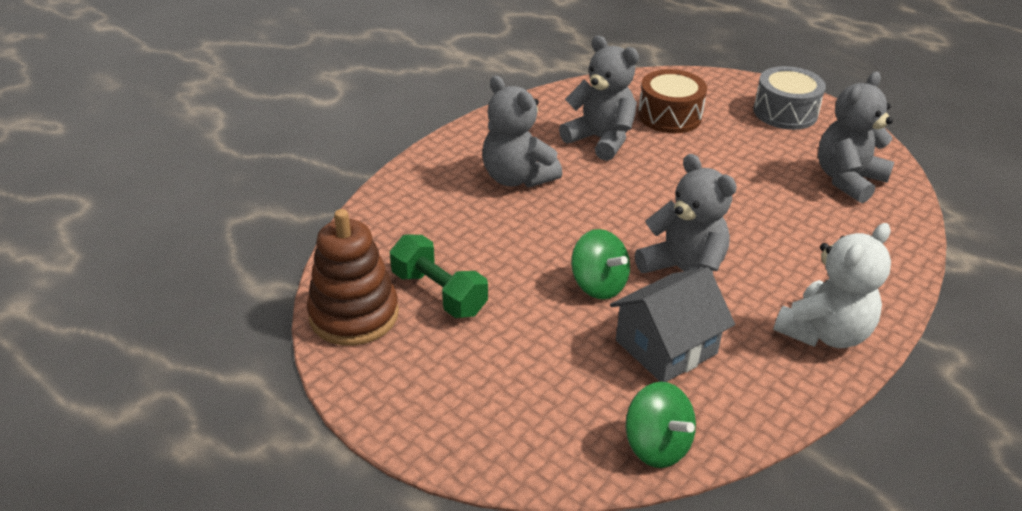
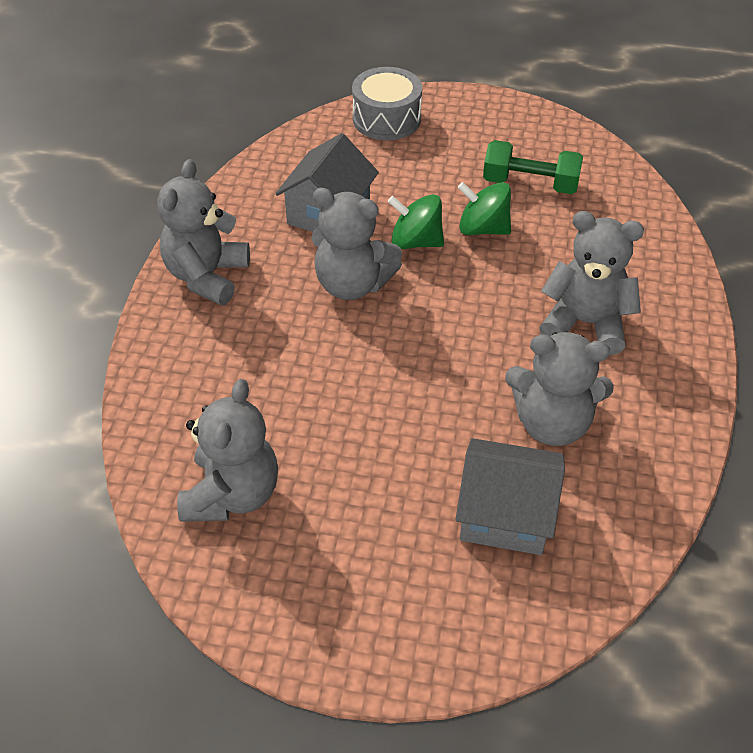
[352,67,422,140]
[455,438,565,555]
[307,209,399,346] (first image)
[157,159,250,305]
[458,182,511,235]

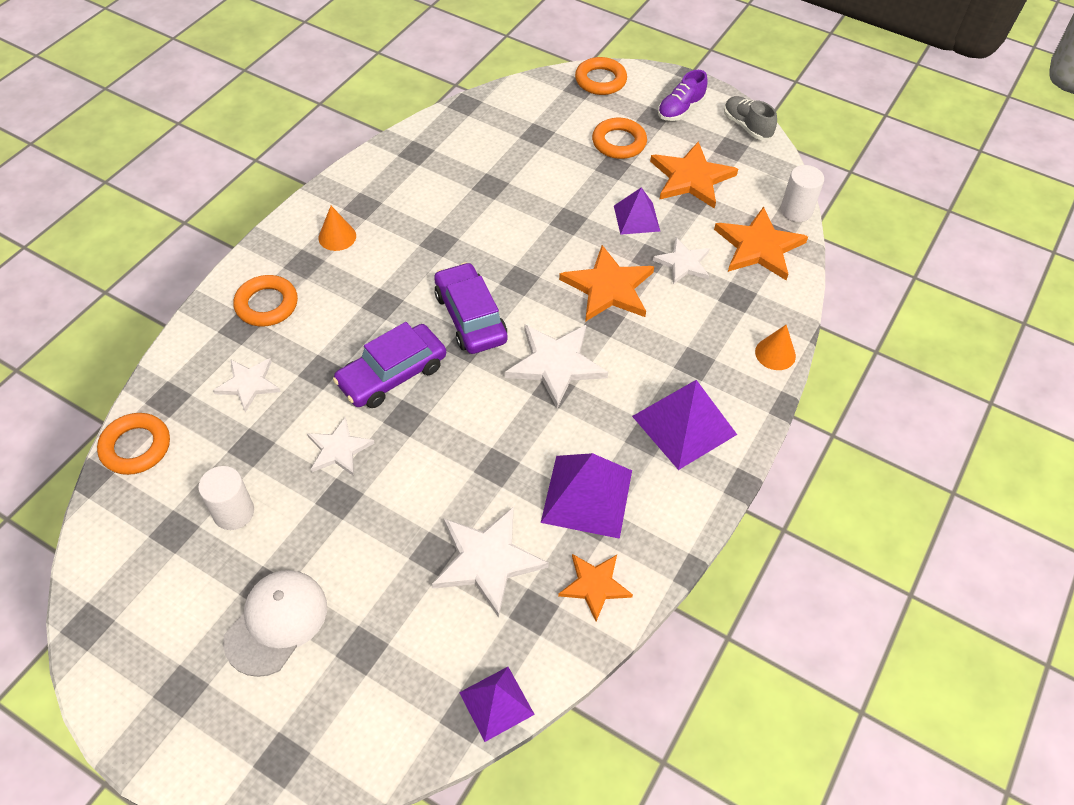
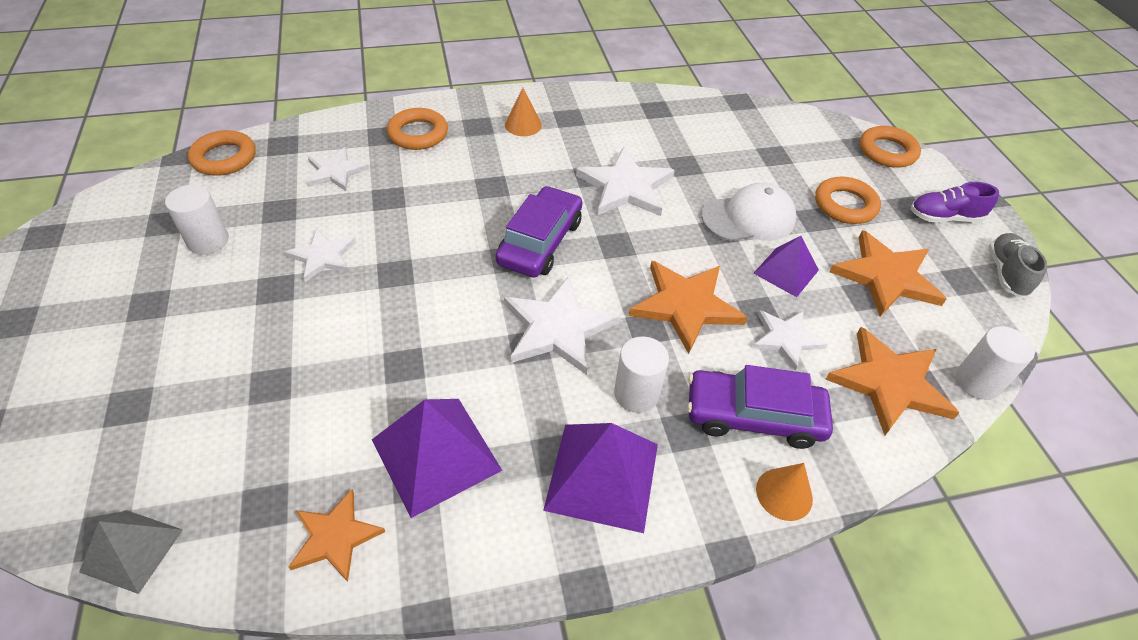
[687,365,833,449]
[576,147,675,216]
[701,183,796,241]
[79,510,183,594]
[614,337,669,413]

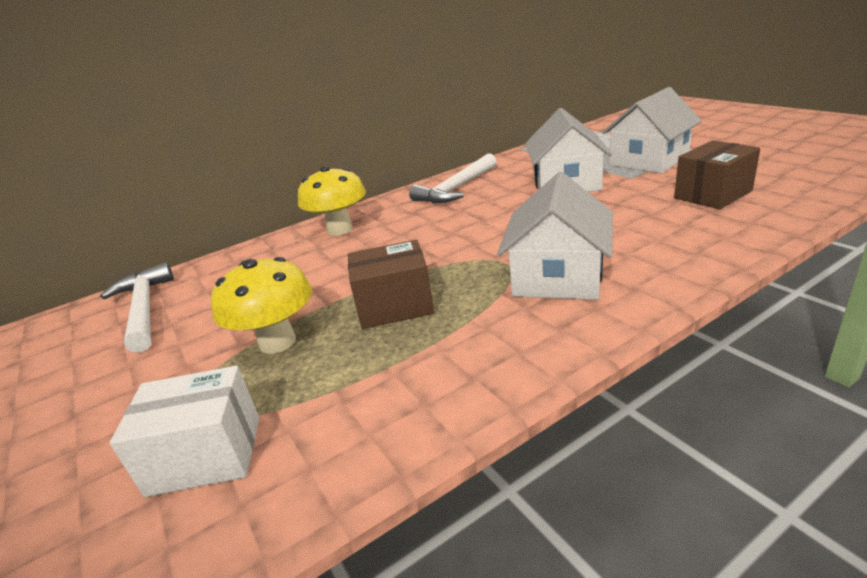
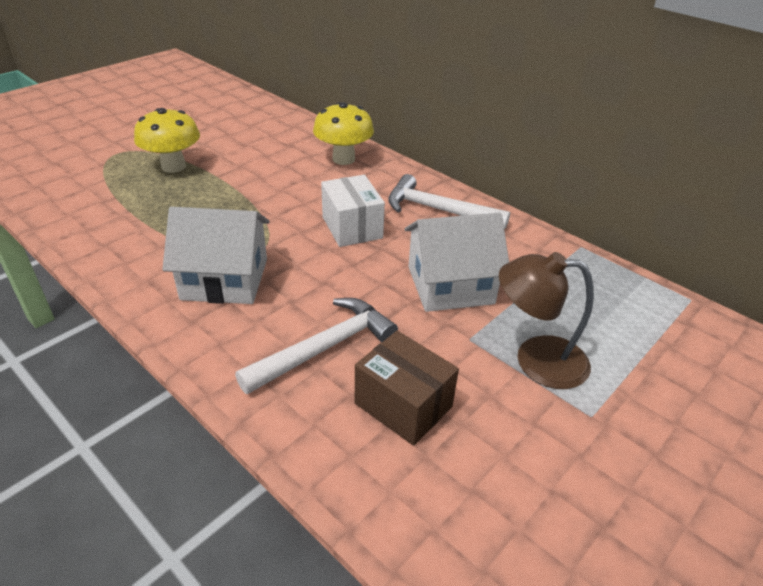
[499,252,594,389]
[347,240,434,329] (first image)
[235,298,398,394]
[321,175,385,247]

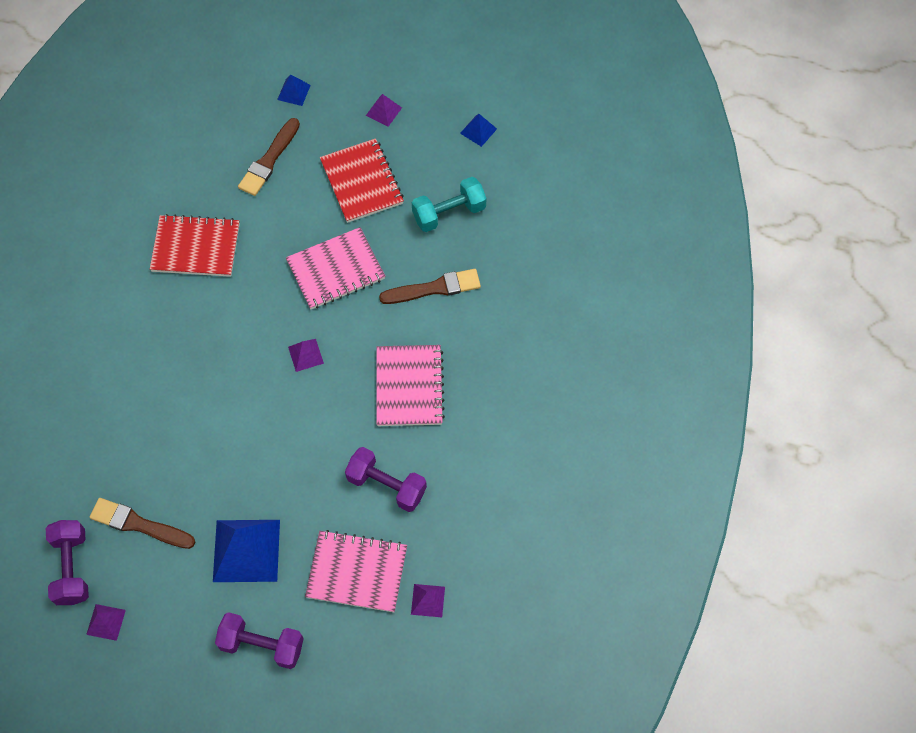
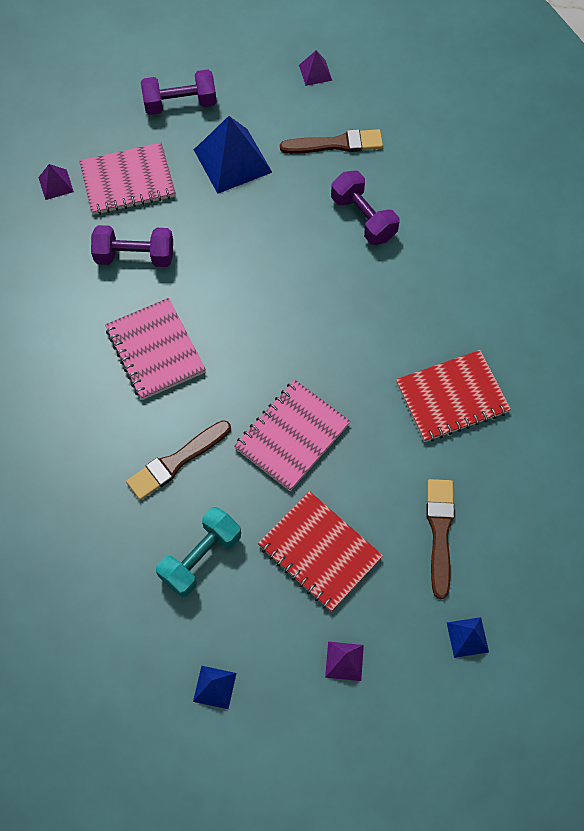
[288,339,324,372] (first image)
[331,171,399,245]

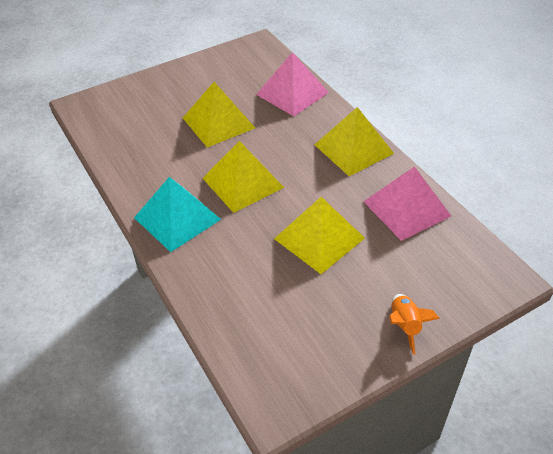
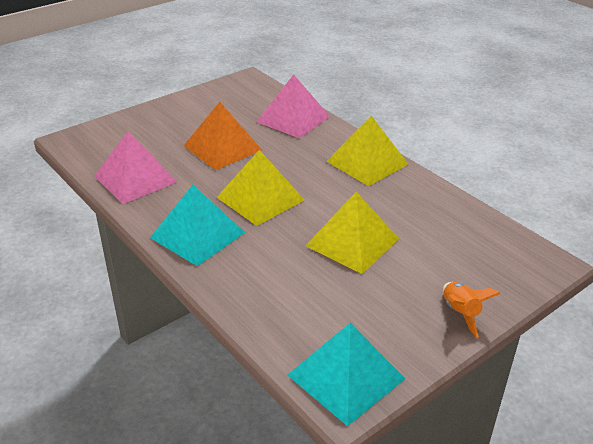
[184,102,263,170]
[95,131,177,204]
[288,323,405,426]

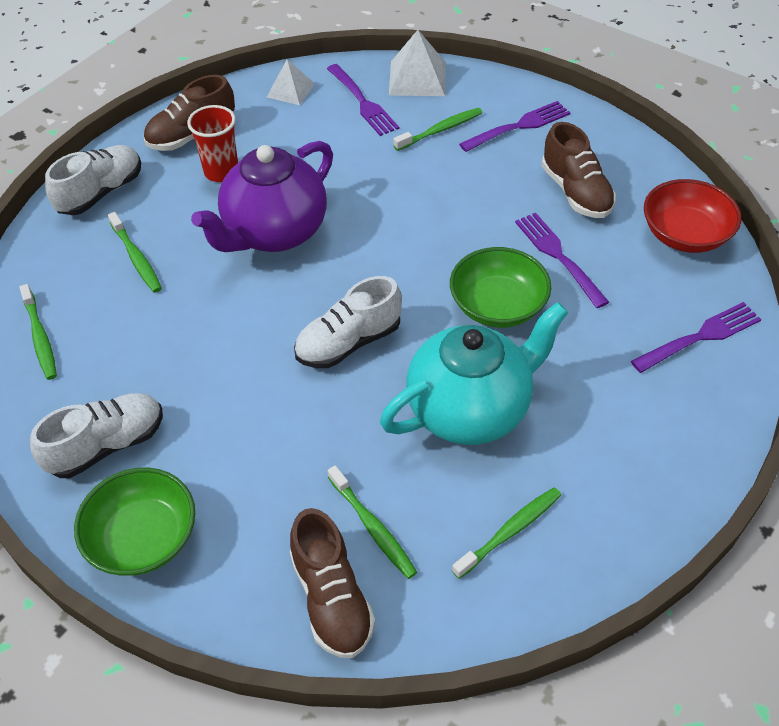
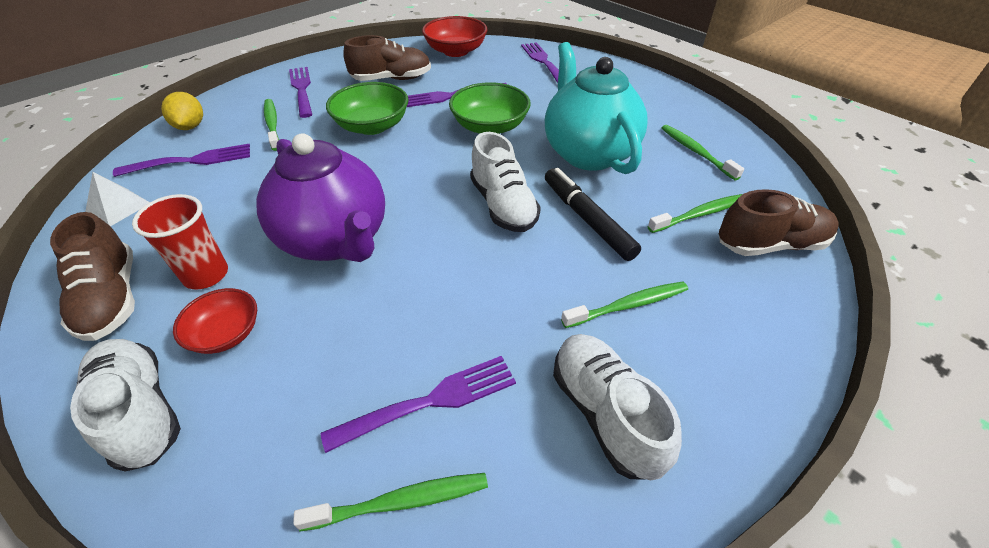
[161,92,203,130]
[561,281,688,328]
[326,82,408,135]
[545,168,641,261]
[173,288,257,354]
[321,356,516,453]

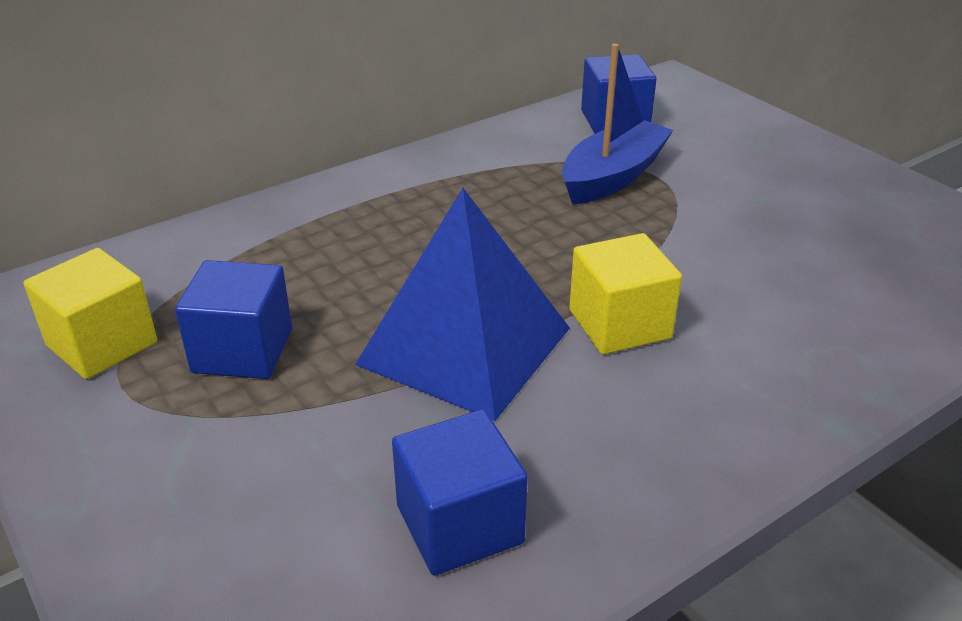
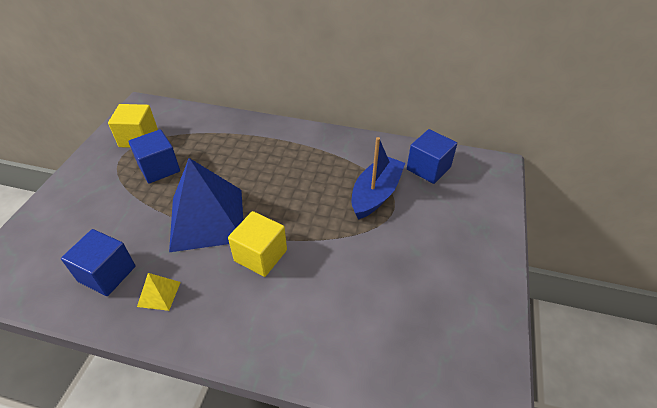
[352,137,405,220]
[137,273,181,311]

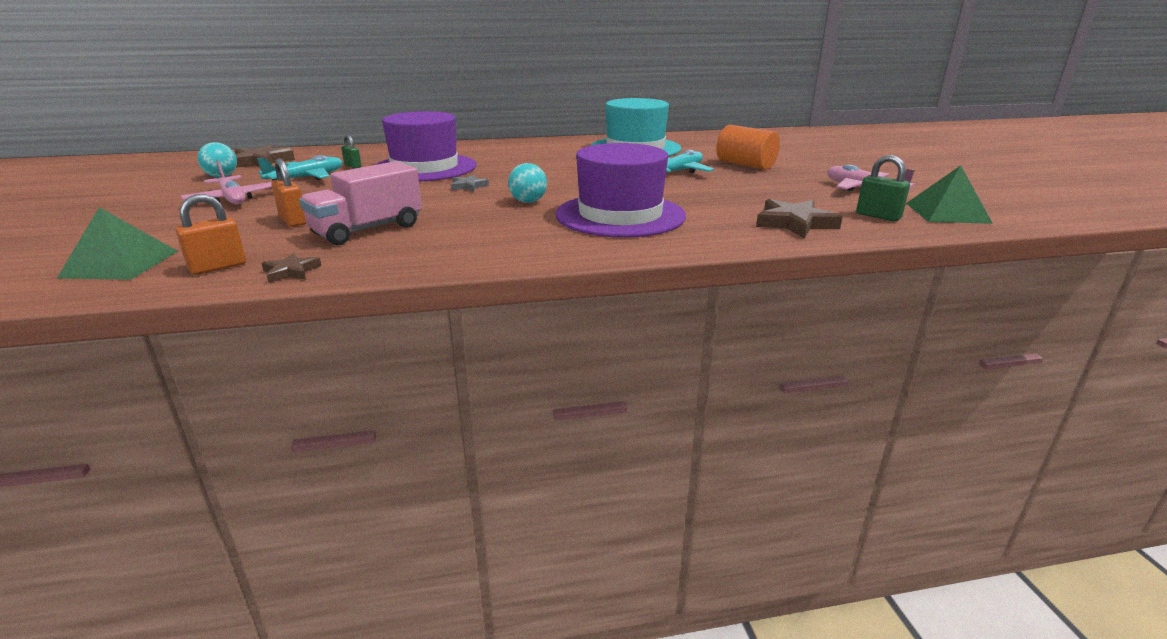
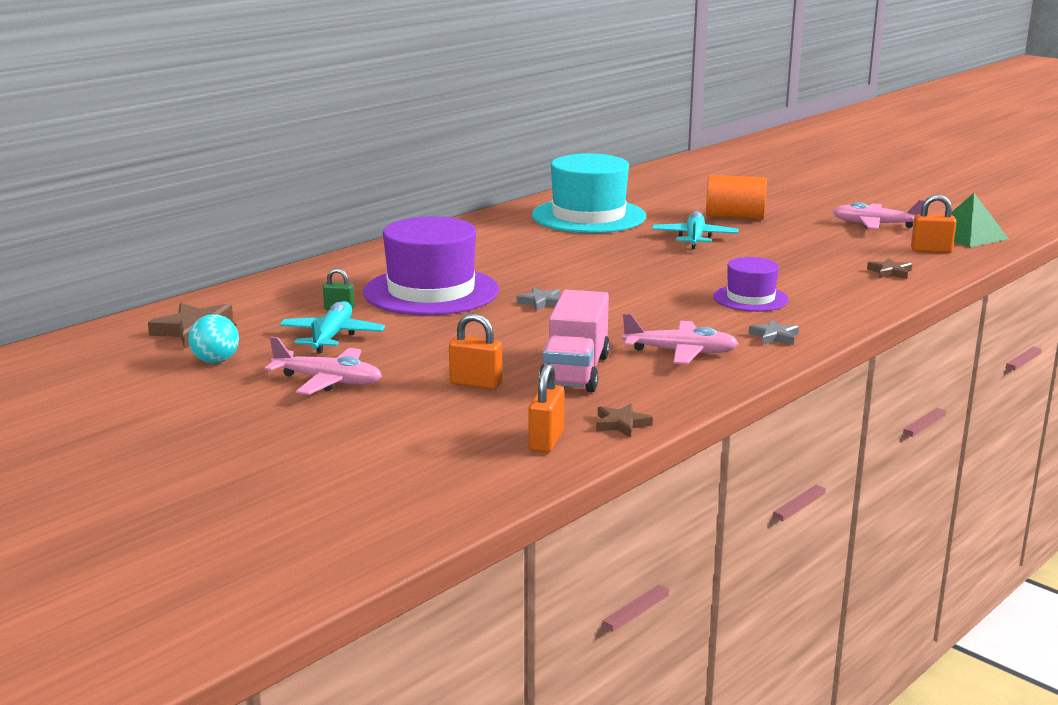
[713,257,789,312]
[911,194,957,253]
[508,163,547,203] (first image)
[867,258,912,279]
[57,207,178,280] (first image)
[622,313,739,364]
[749,320,799,345]

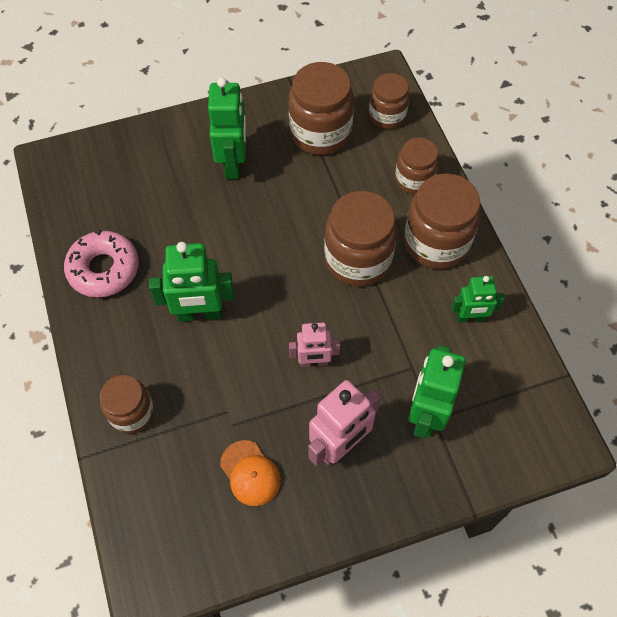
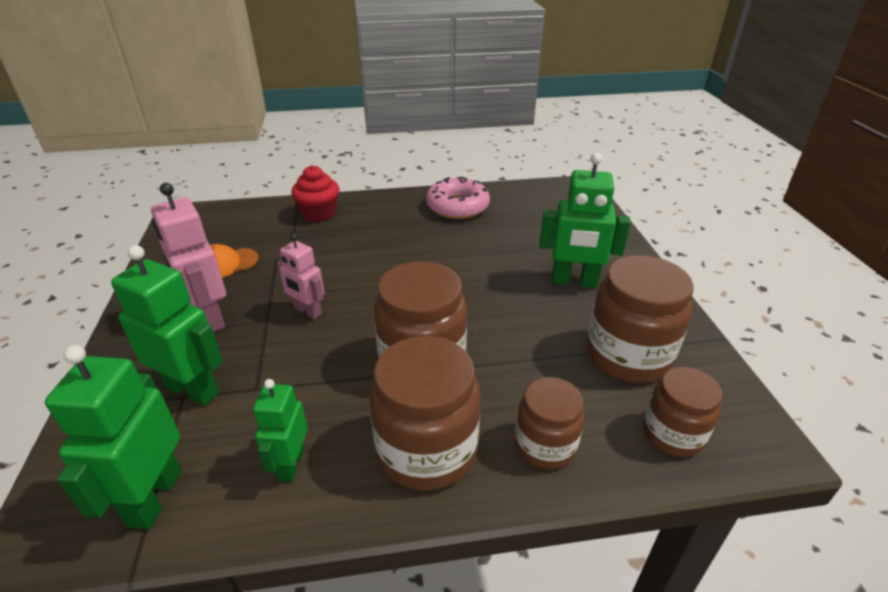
[45,345,182,529]
[277,234,324,320]
[291,165,339,222]

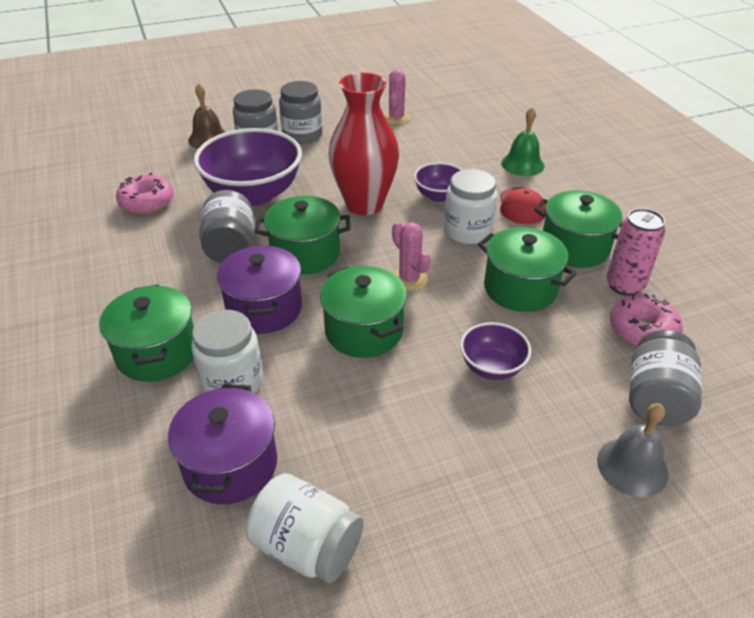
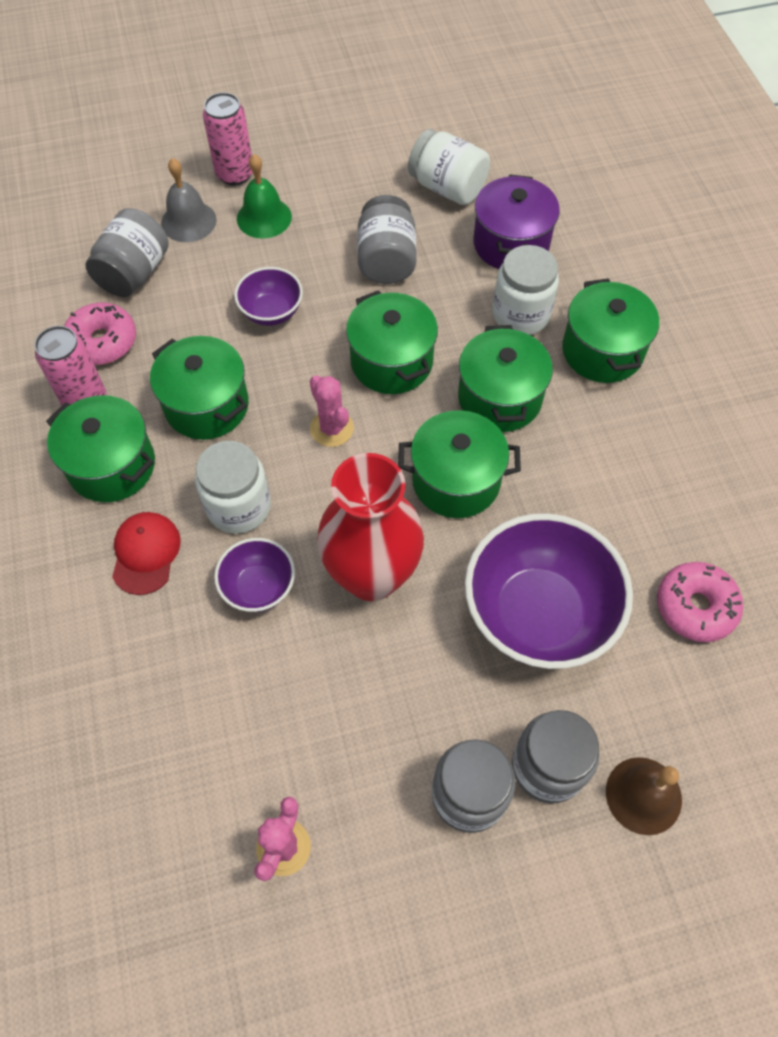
[237,154,292,238]
[357,195,416,284]
[458,325,553,432]
[203,92,253,186]

